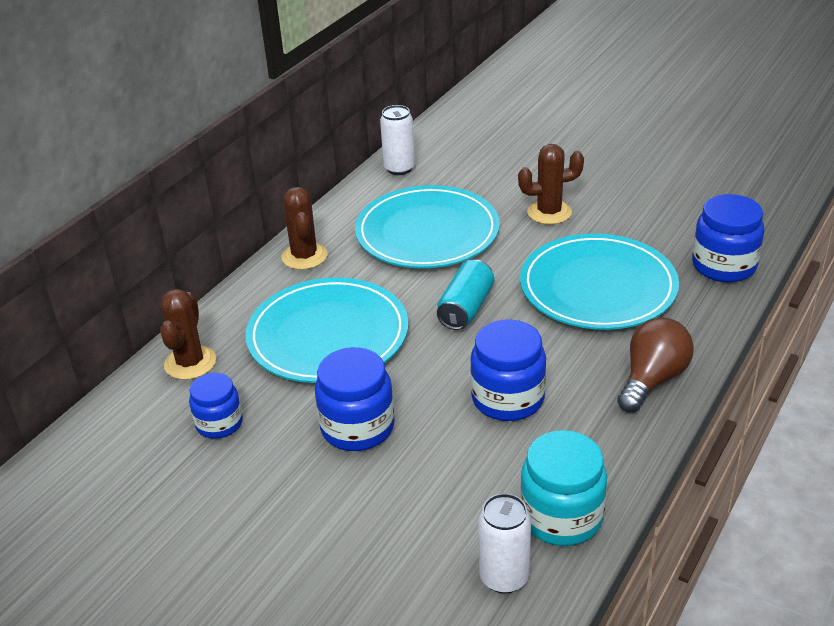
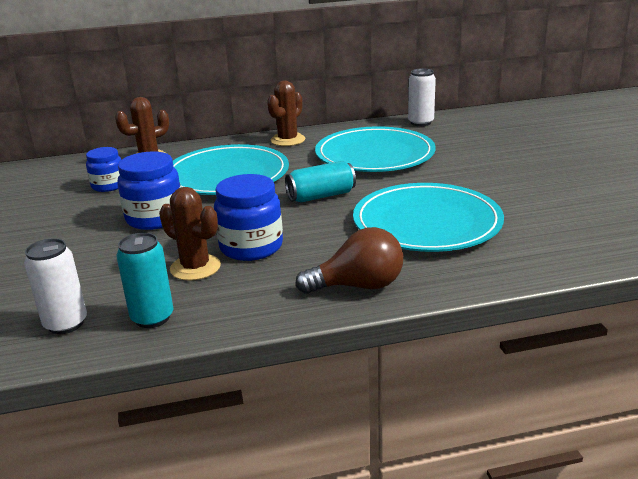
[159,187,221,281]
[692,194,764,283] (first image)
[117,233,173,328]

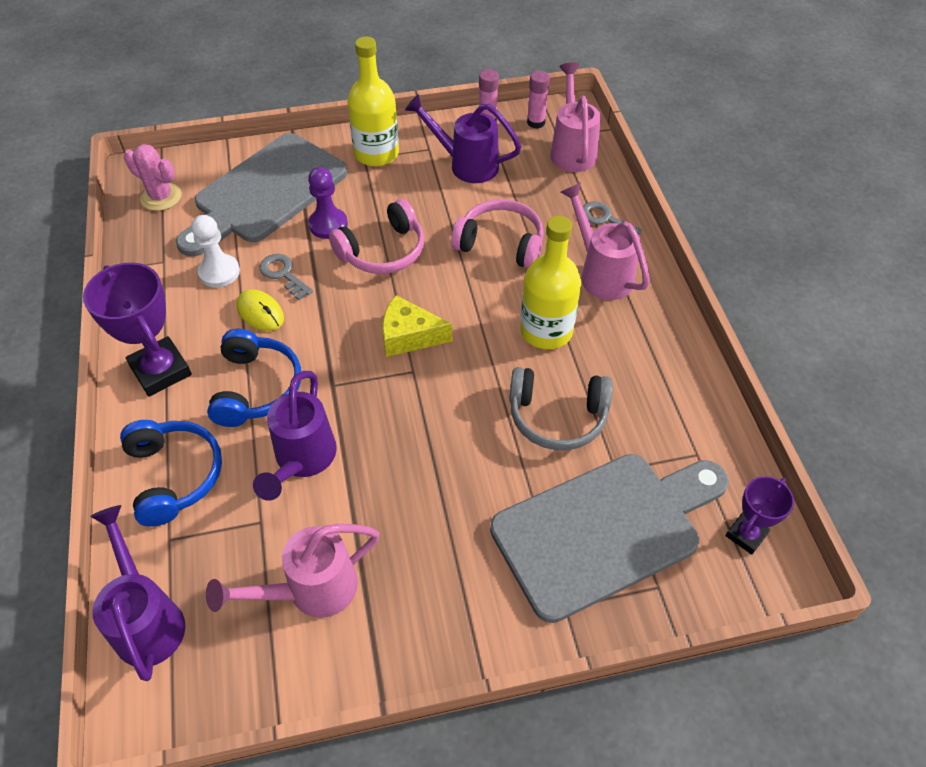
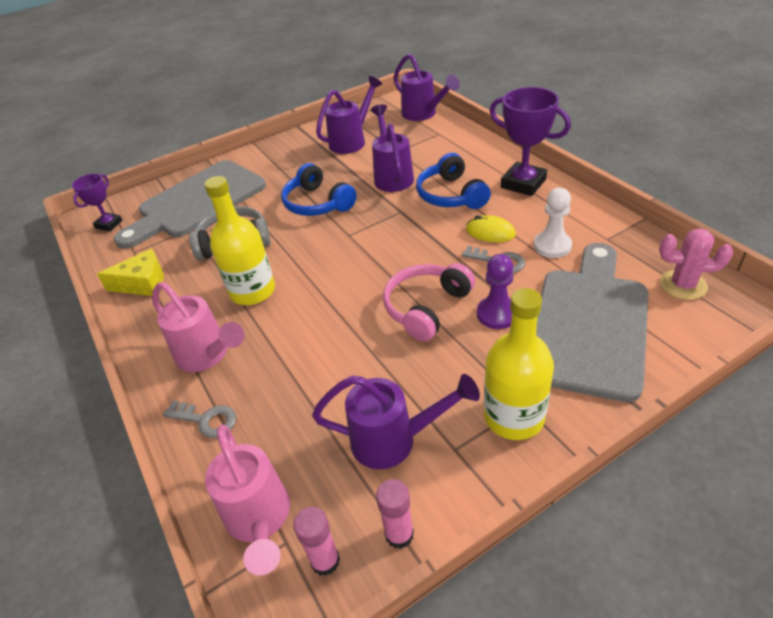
[451,199,544,268] (first image)
[97,249,164,296]
[281,163,357,216]
[316,76,382,154]

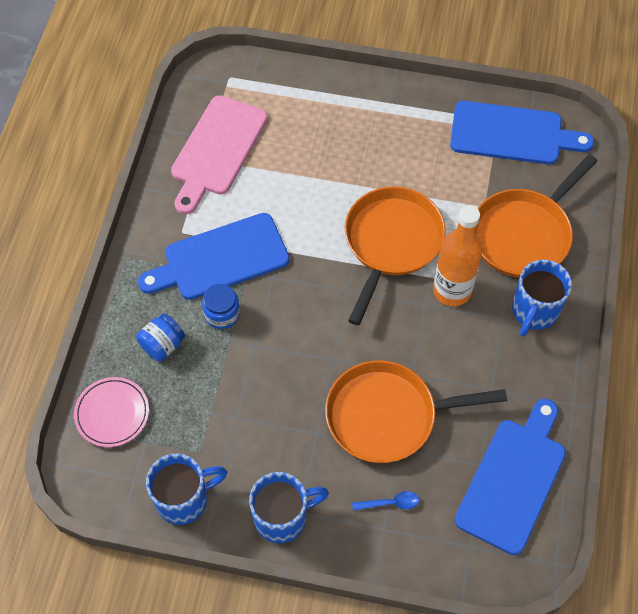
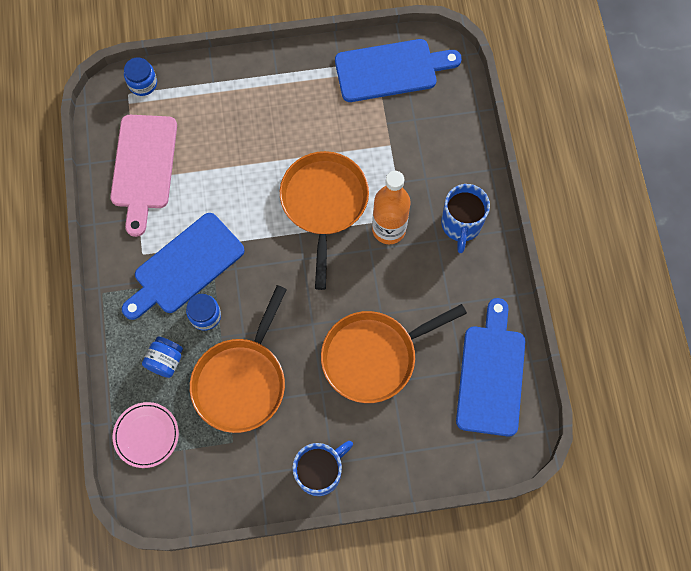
[190,285,287,433]
[146,453,227,525] (first image)
[352,491,419,511] (first image)
[124,57,157,96]

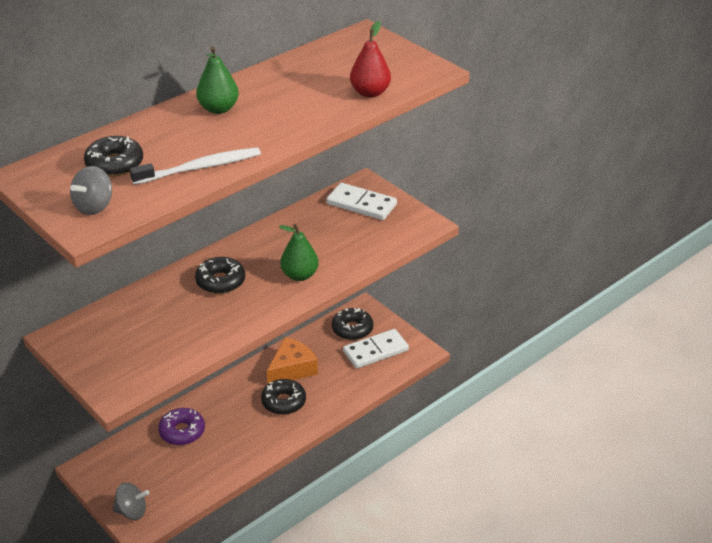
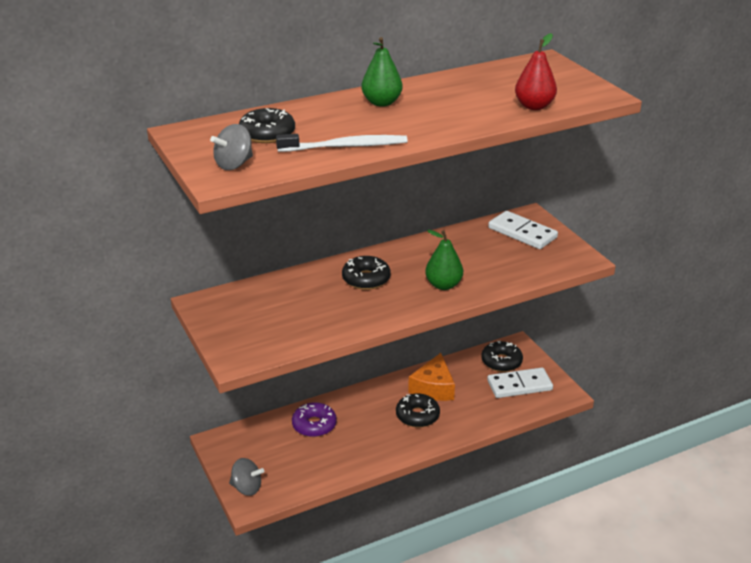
[408,353,455,401]

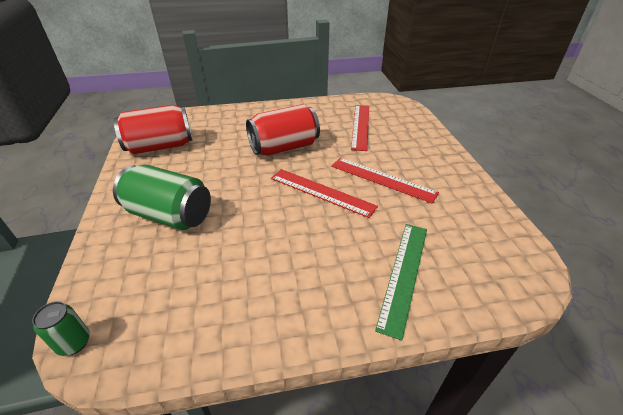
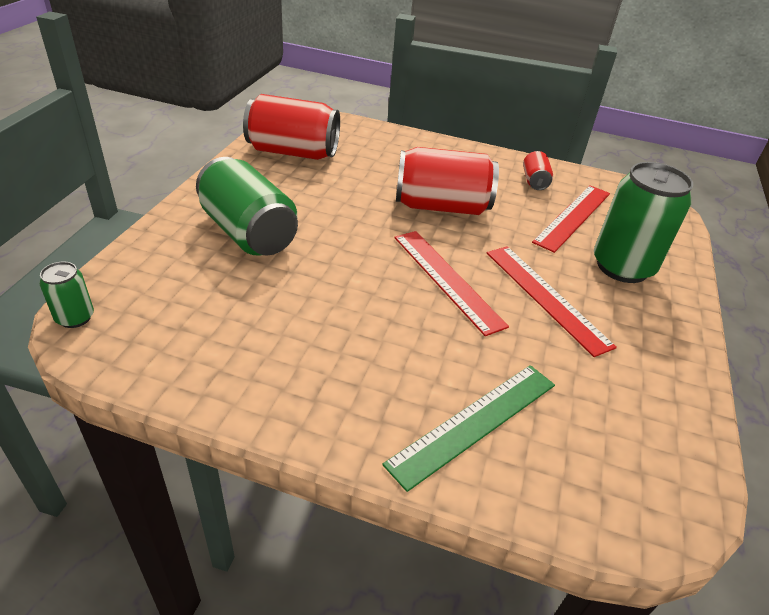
[523,151,553,190]
[594,162,693,283]

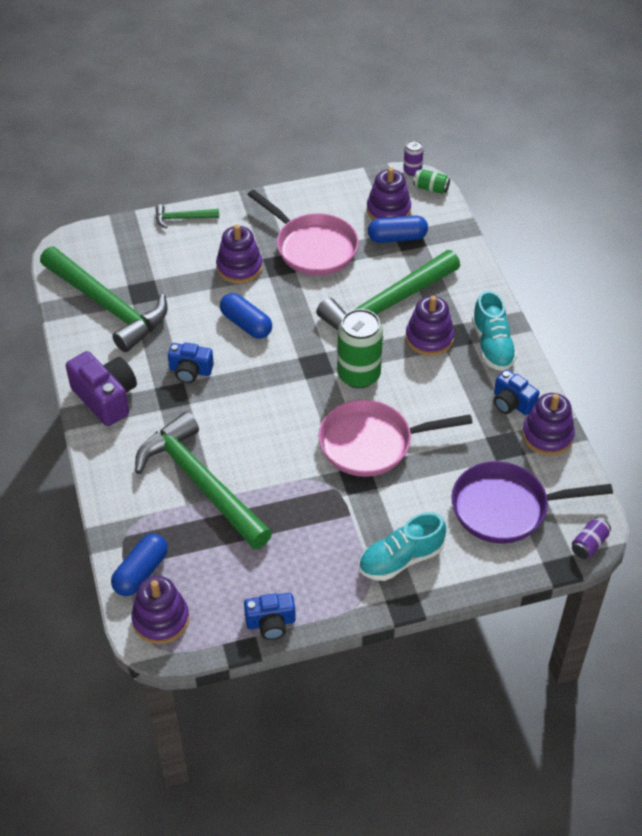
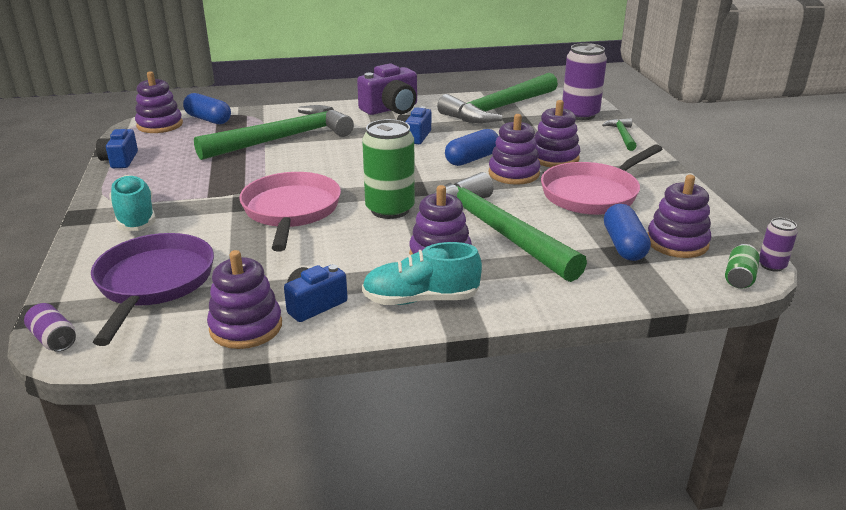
[562,43,607,120]
[489,114,540,185]

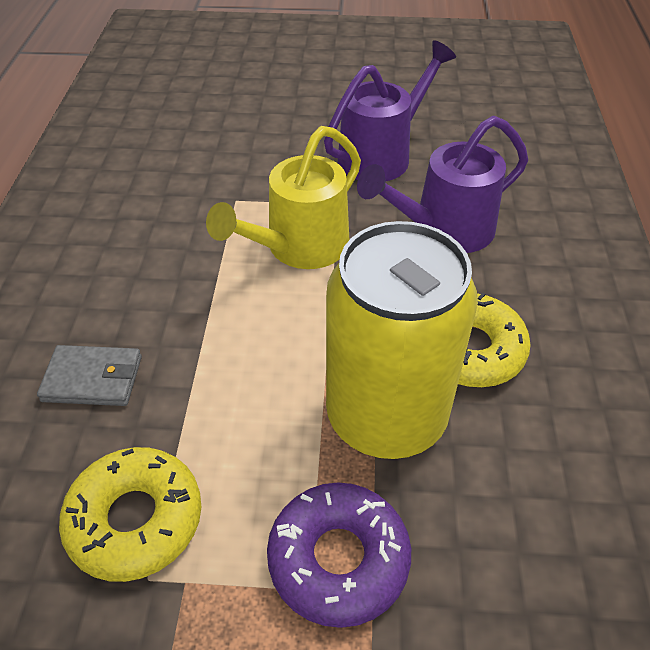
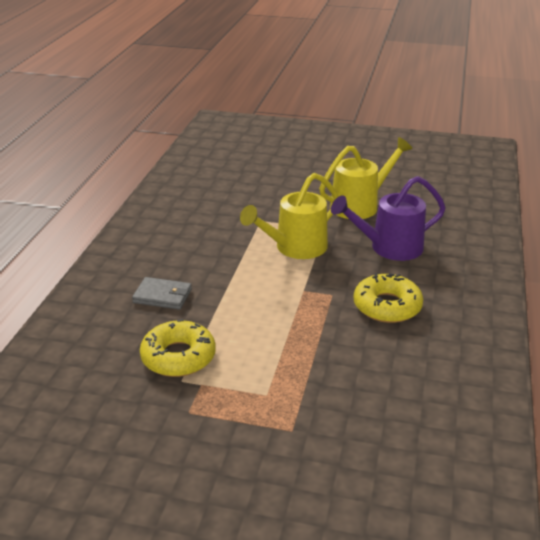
[319,137,412,219]
[326,221,478,459] (first image)
[267,482,411,628] (first image)

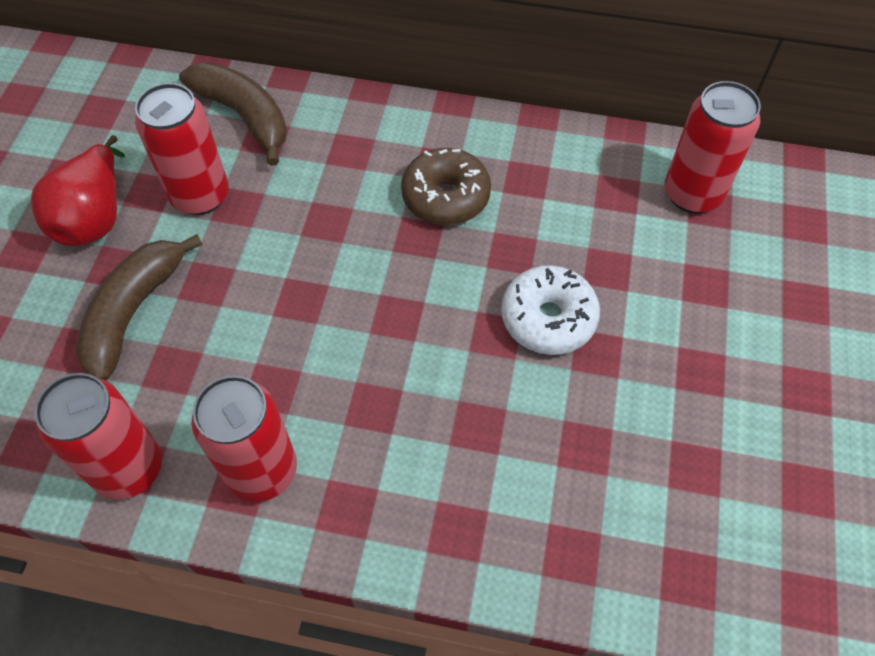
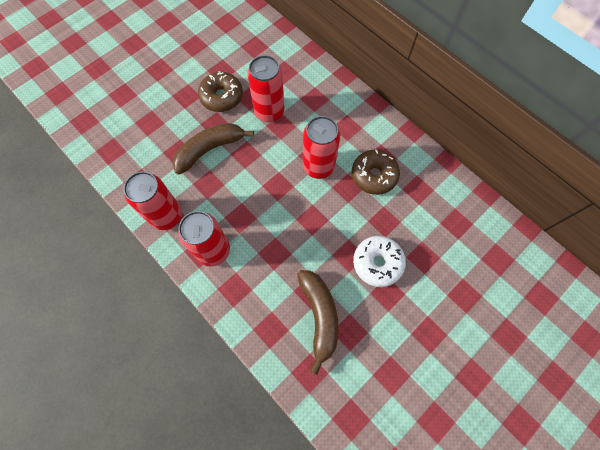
[297,270,339,374]
[303,116,340,179]
[198,71,243,112]

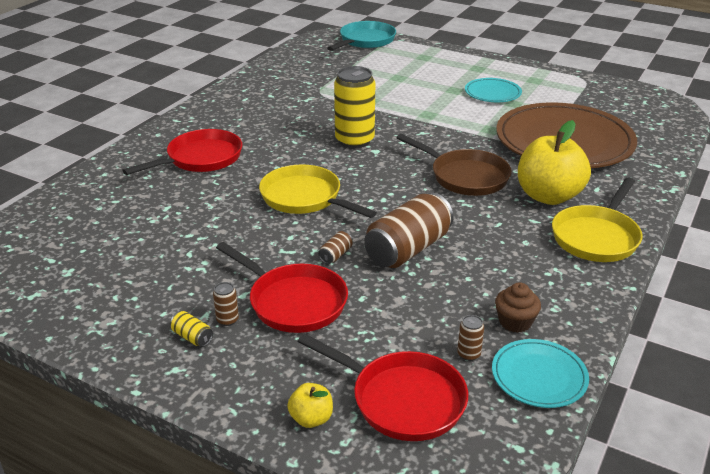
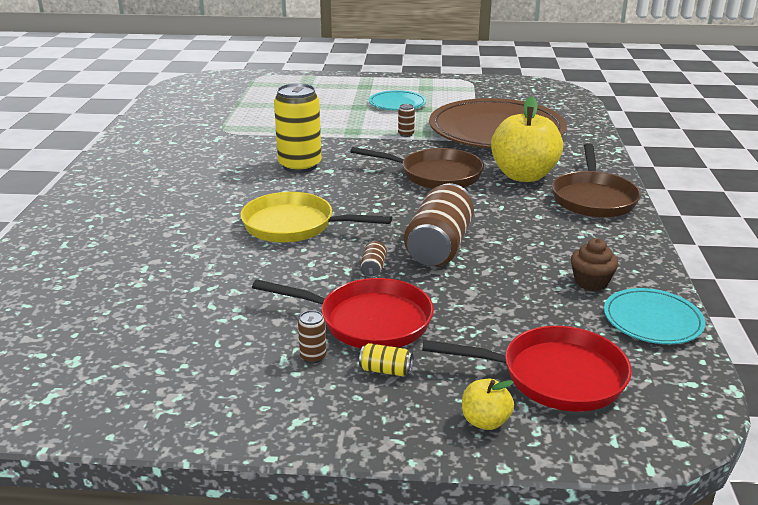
[327,21,396,51] (first image)
[122,129,242,175] (first image)
[552,143,641,218]
[359,343,413,376]
[398,104,415,137]

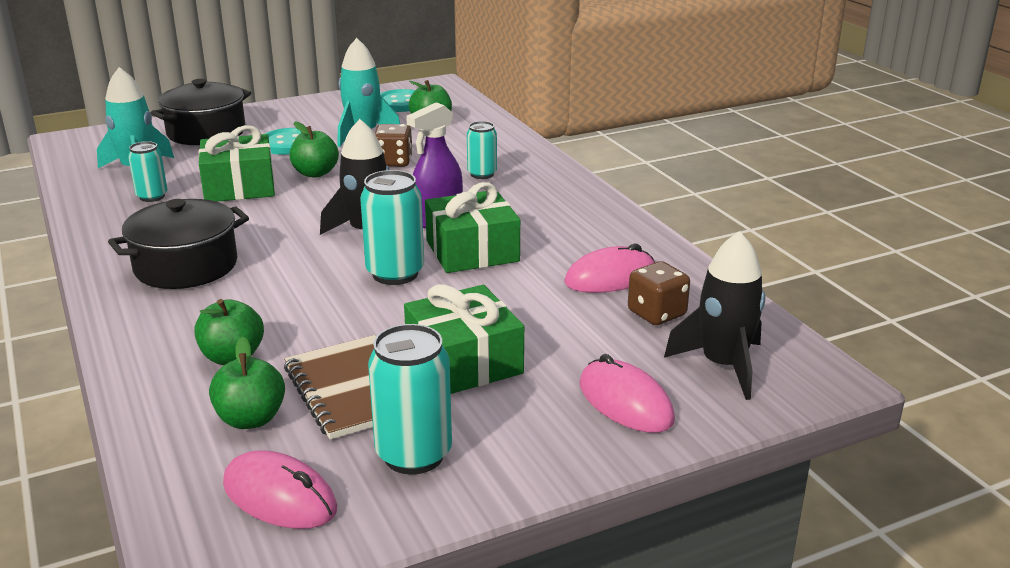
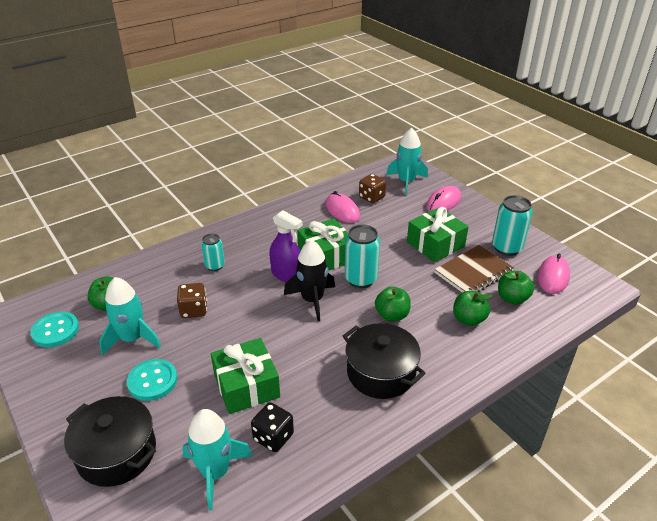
[375,287,411,321]
[251,402,294,452]
[386,128,428,195]

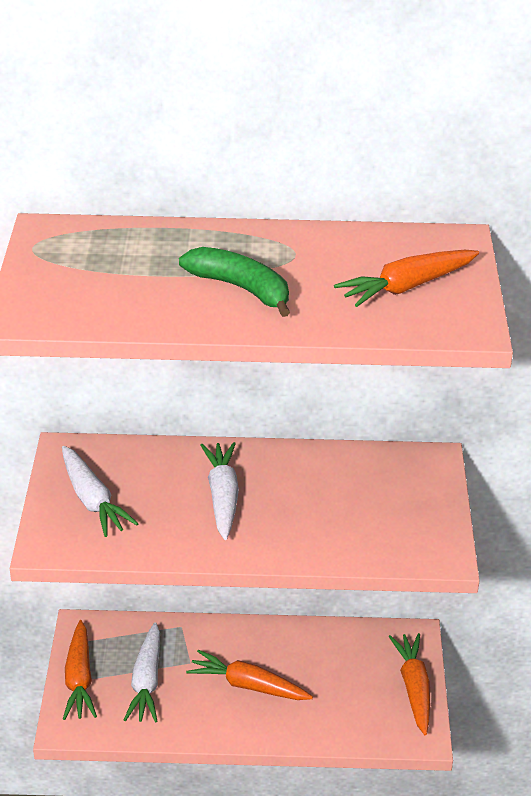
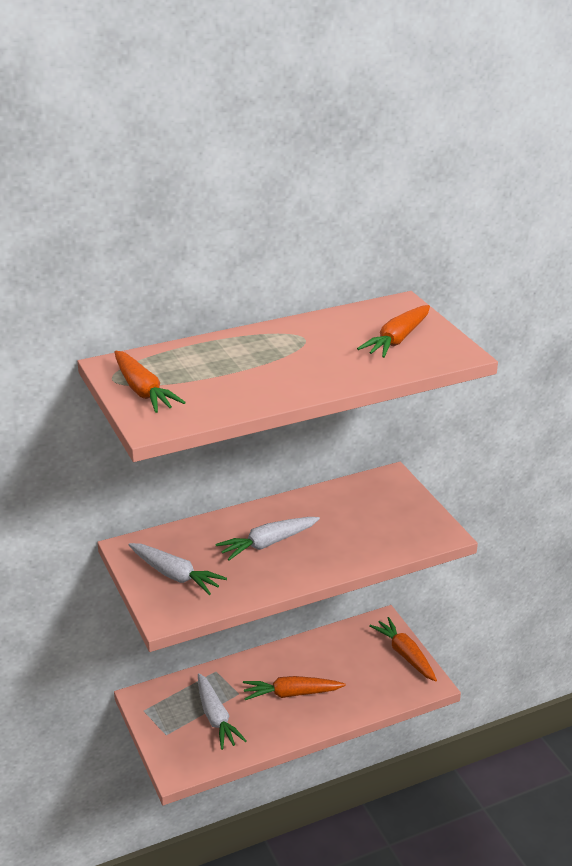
[179,247,290,317] (first image)
[215,517,320,561]
[115,351,186,413]

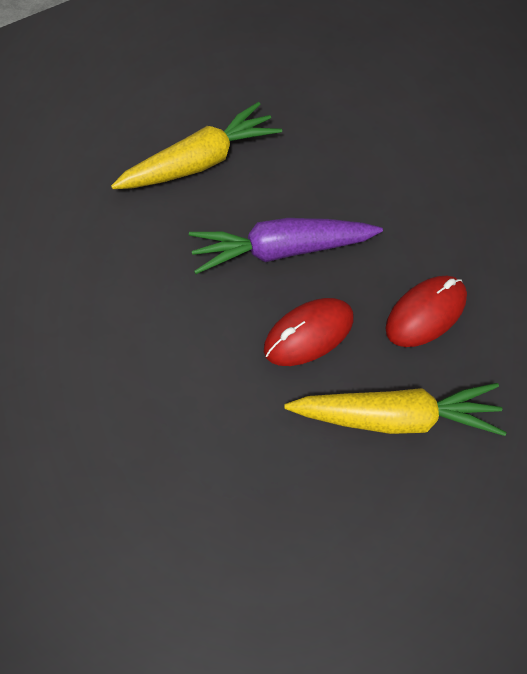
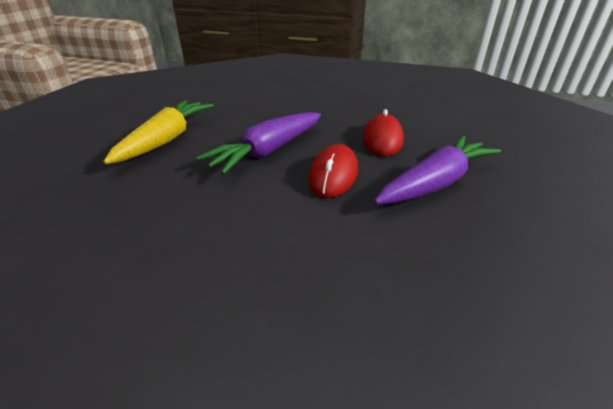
[374,136,501,204]

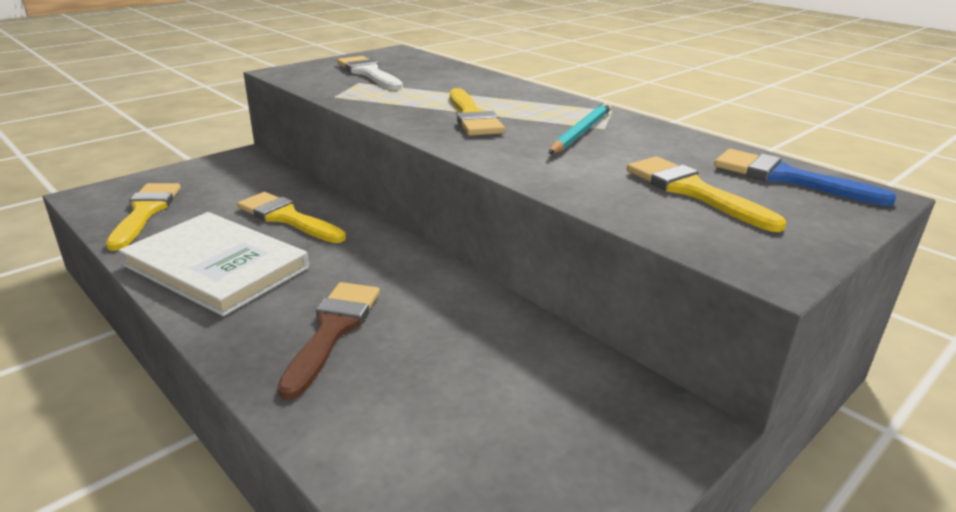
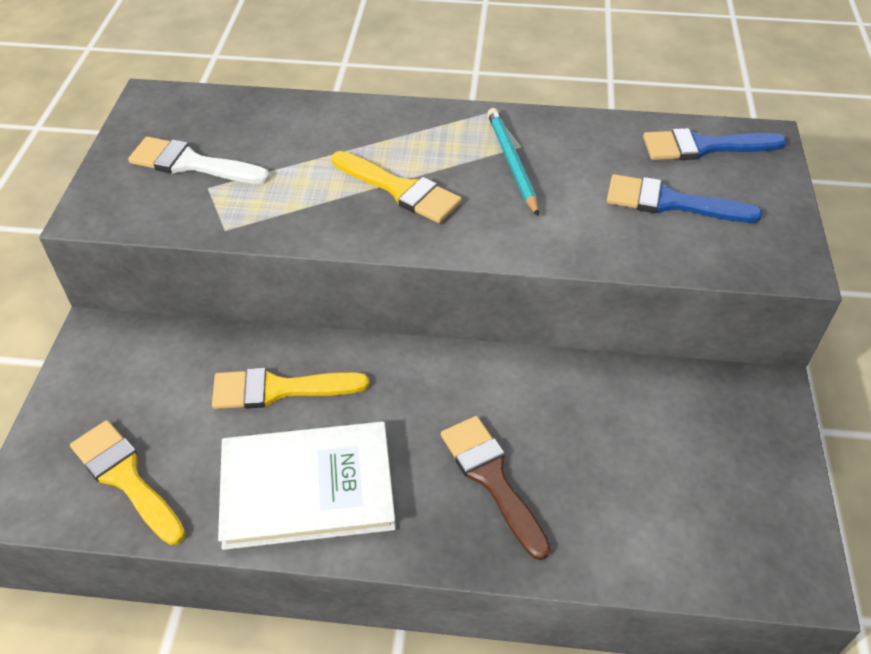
[607,174,762,223]

